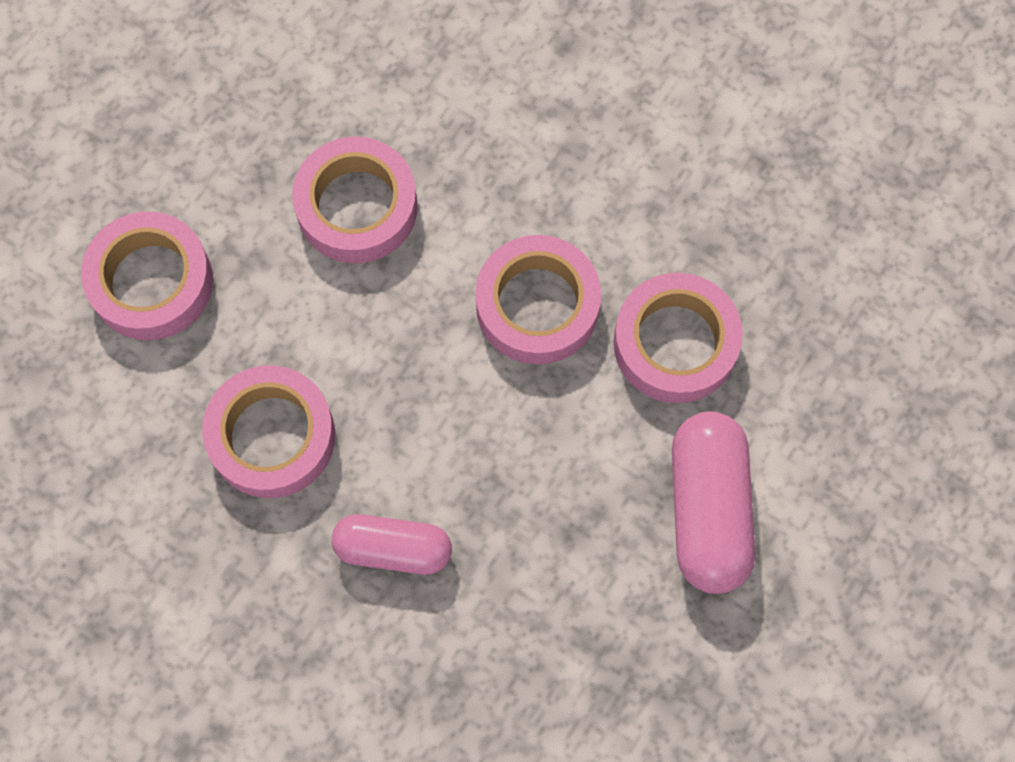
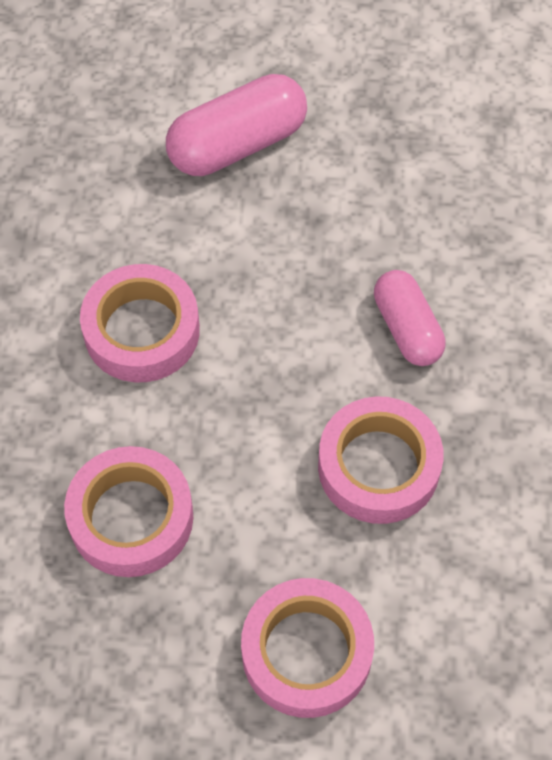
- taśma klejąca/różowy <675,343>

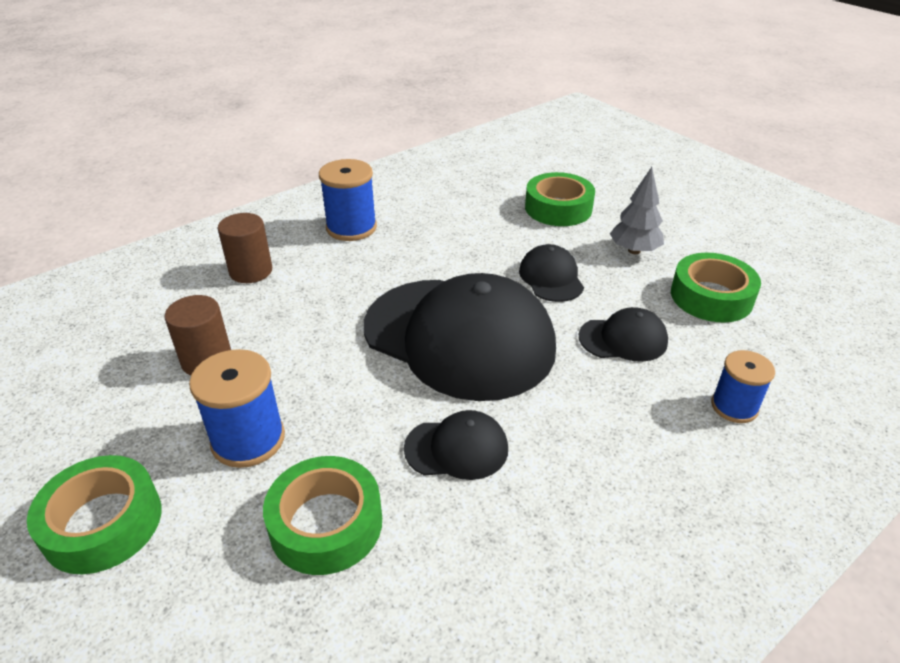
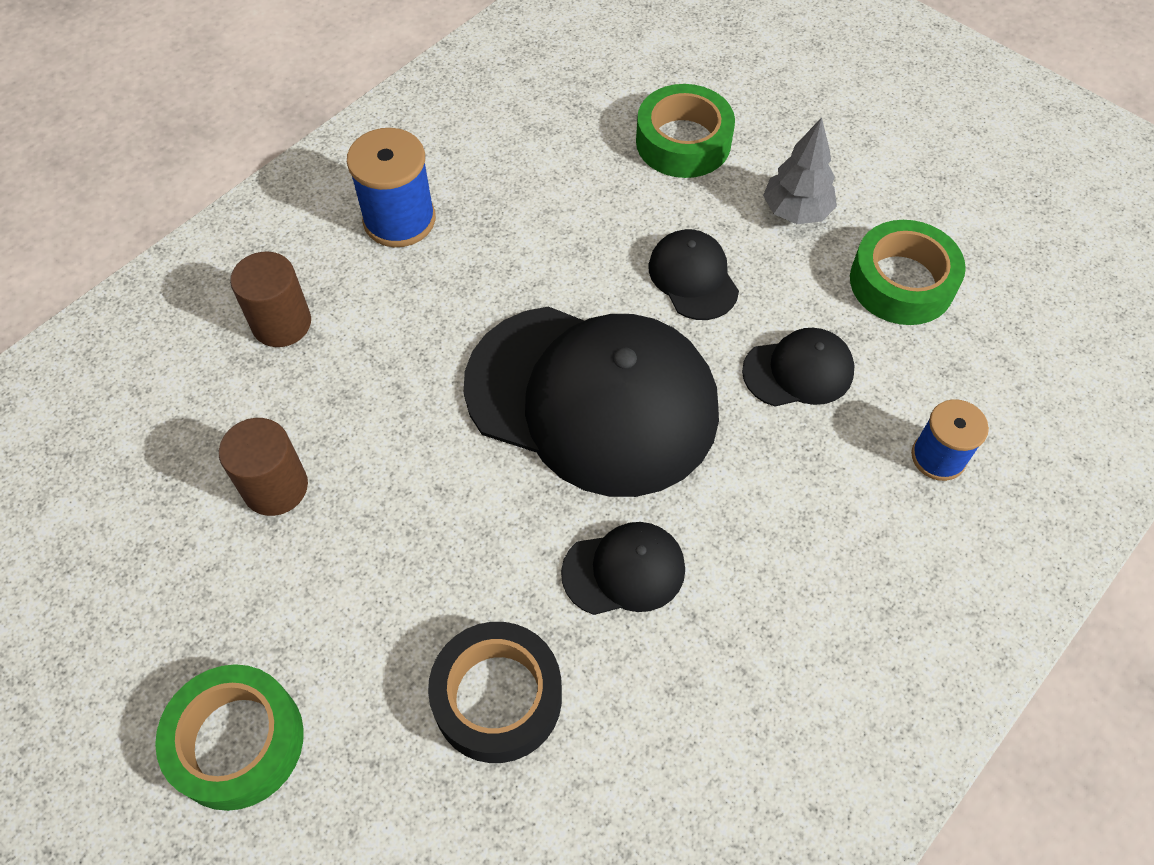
- szpulka/niebieski <248,439>
~ taśma klejąca/zielony <326,523> to taśma klejąca/czarny <497,697>

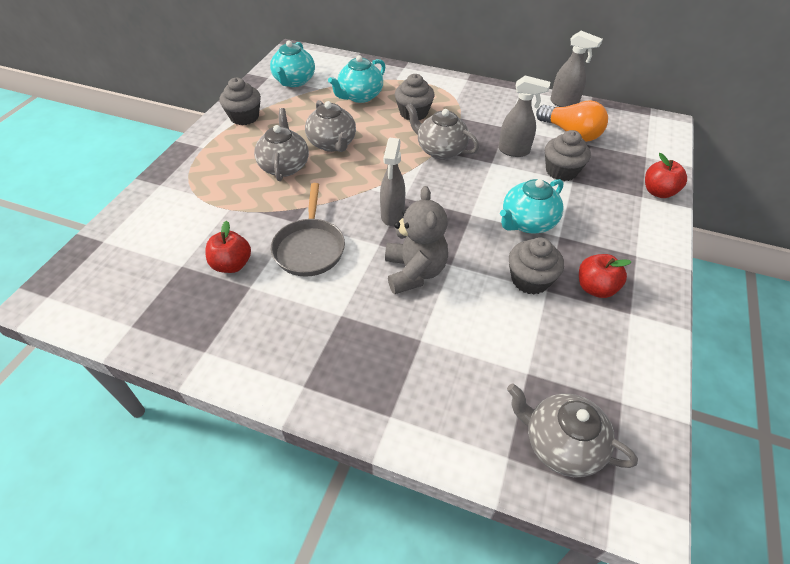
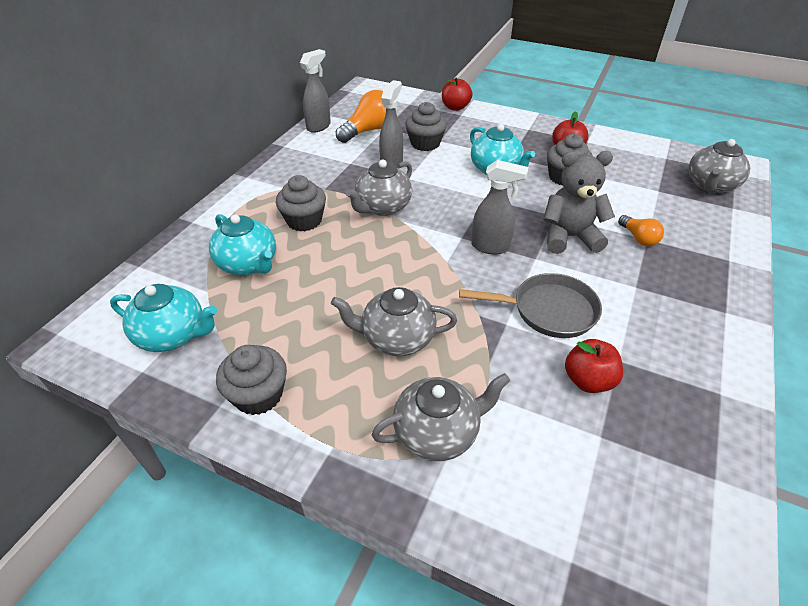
+ żarówka/pomarańczowy <638,238>
~ imbryk/szary <332,144> to <437,432>

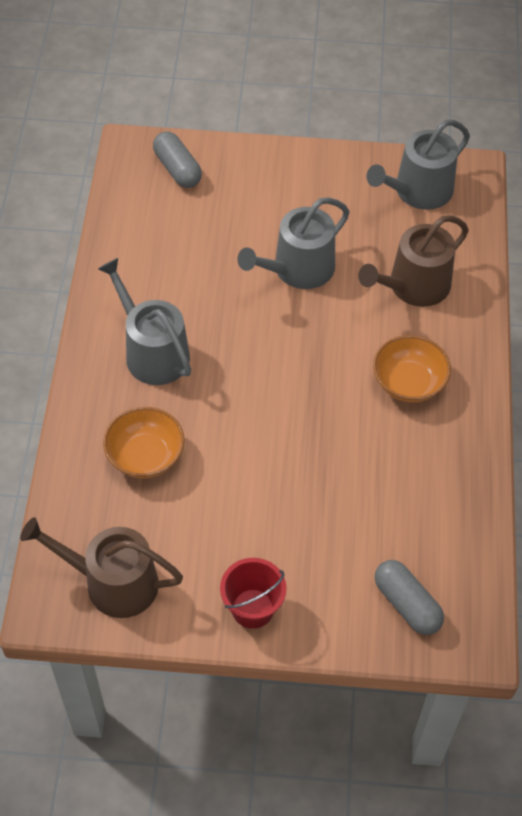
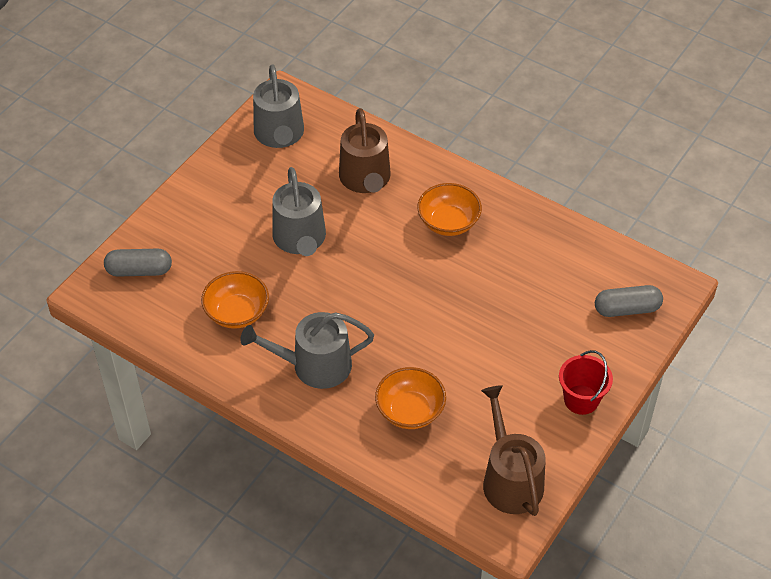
+ miska/pomarańczowy <237,313>
~ konewka/brązowy <112,582> = <510,479> 120 degrees clockwise

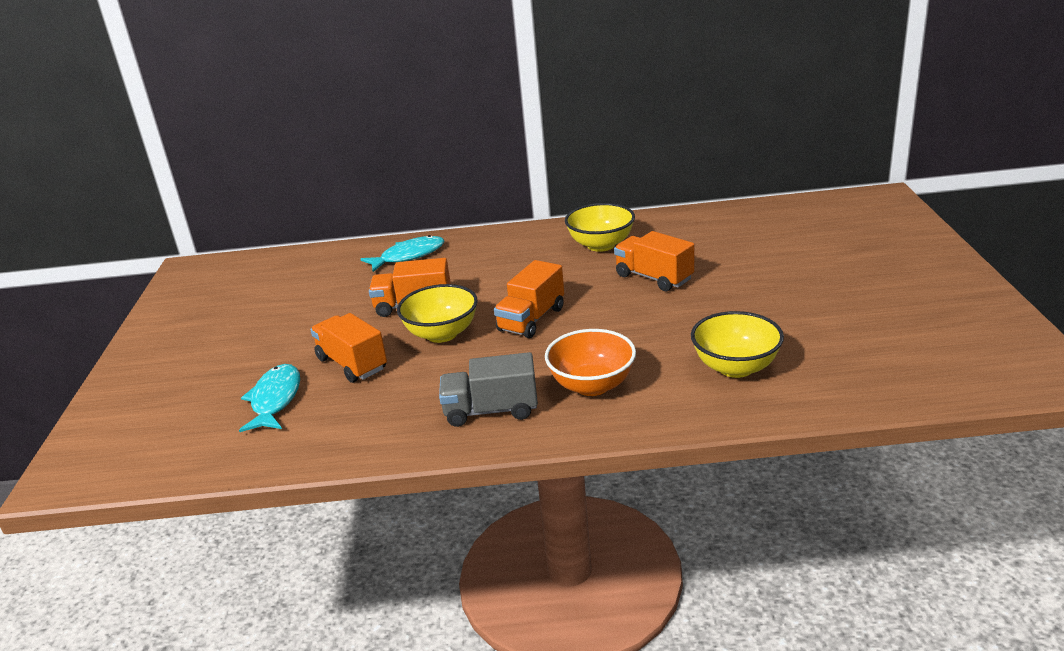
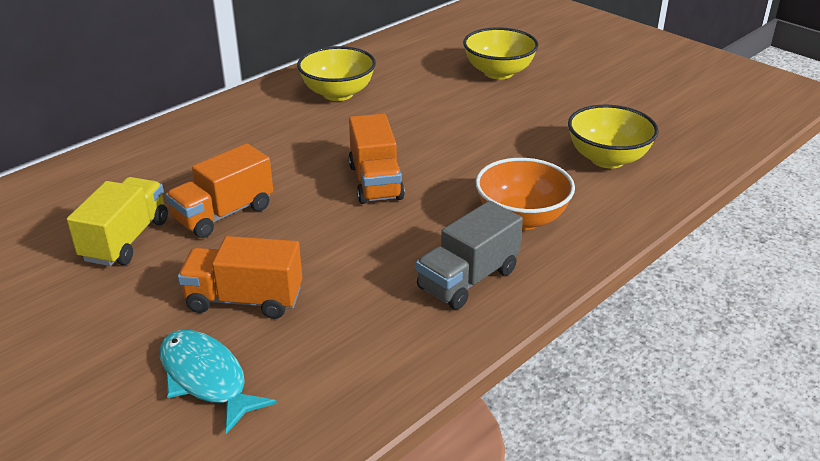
- ryba/turkusowy <409,256>
- ciężarówka/pomarańczowy <654,278>
+ ciężarówka/żółty <126,240>
~ miska/żółty <442,334> to <498,72>

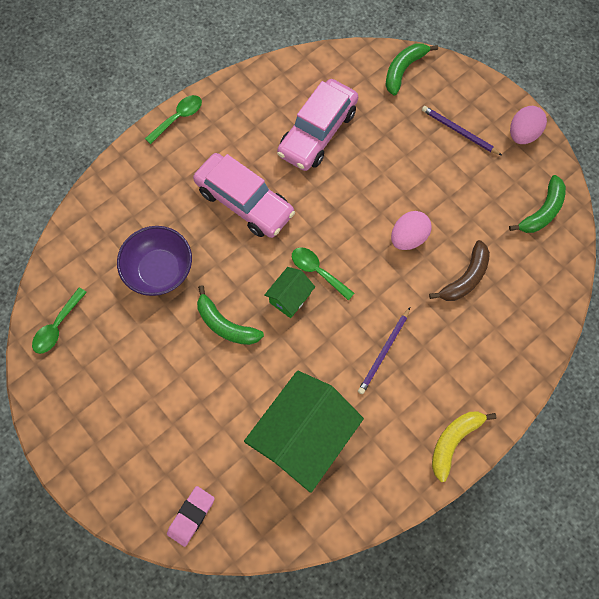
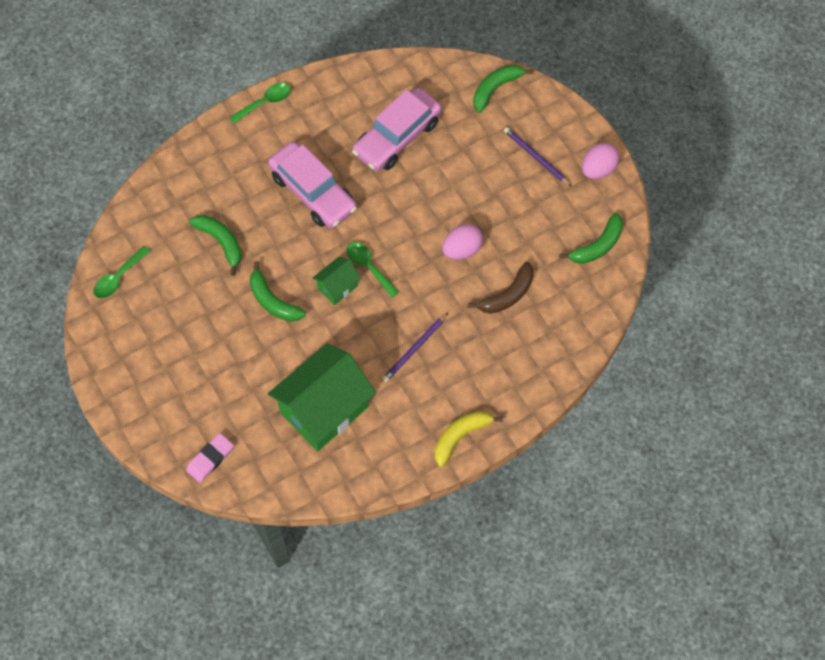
~ miska/fioletowy <160,270> to banan/zielony <221,242>

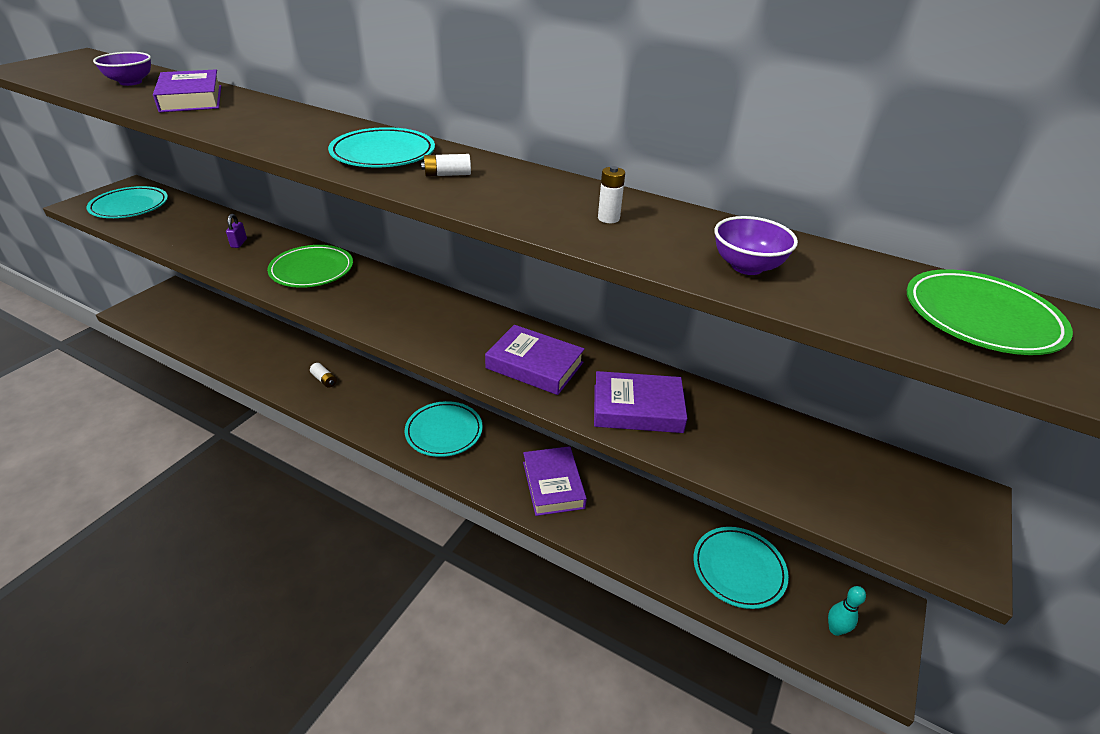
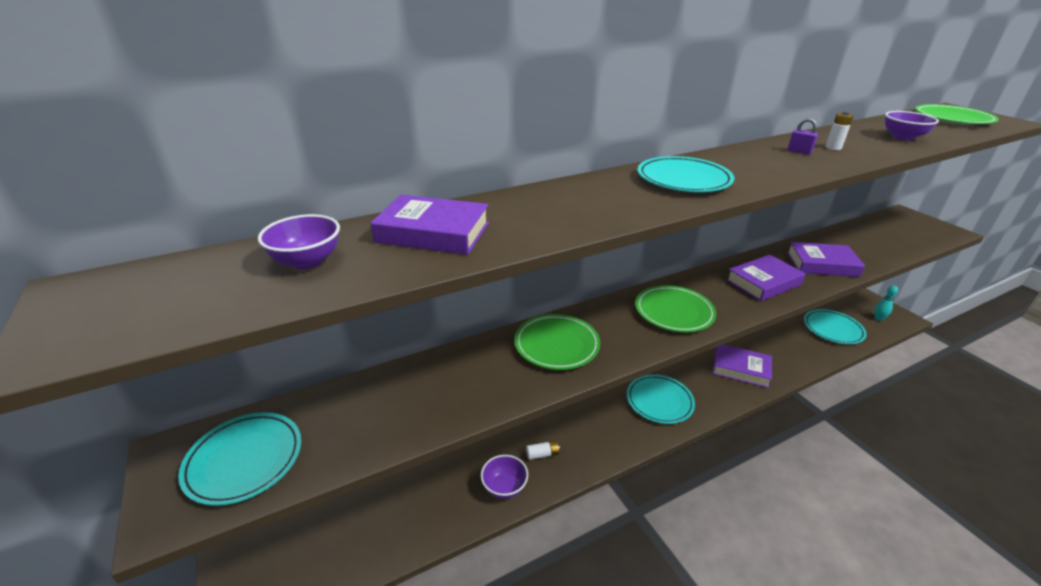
- bateria/biały <447,174>
+ miska/fioletowy <504,487>
+ talerz/zielony <674,312>
~ kłódka/fioletowy <239,243> to <799,152>
~ książka/fioletowy <637,408> = <821,264> 60 degrees clockwise

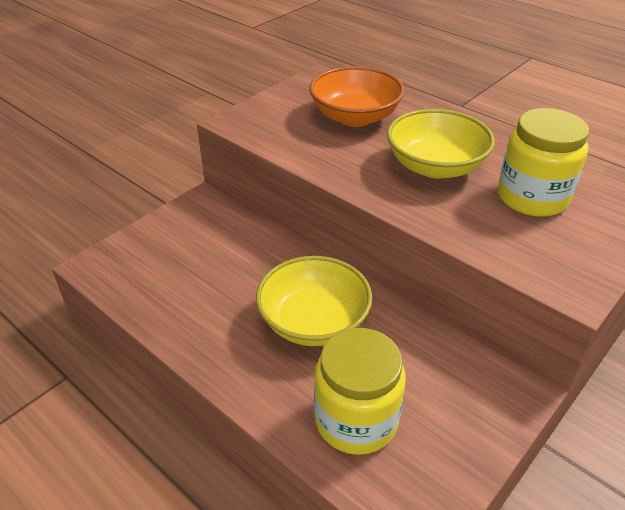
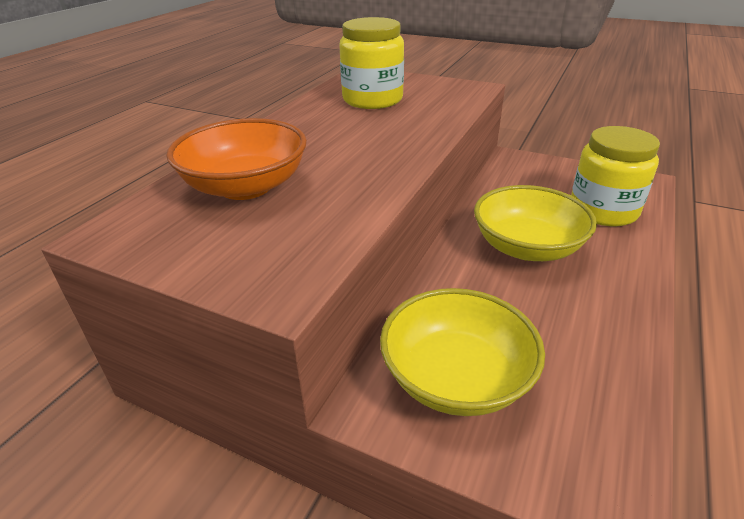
~ miska/żółty <435,166> to <456,377>

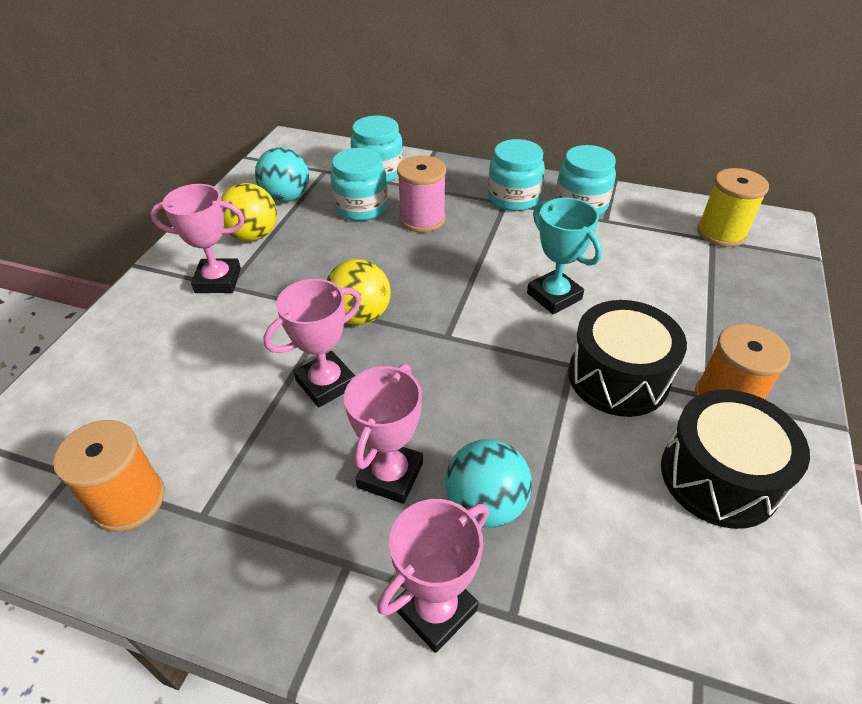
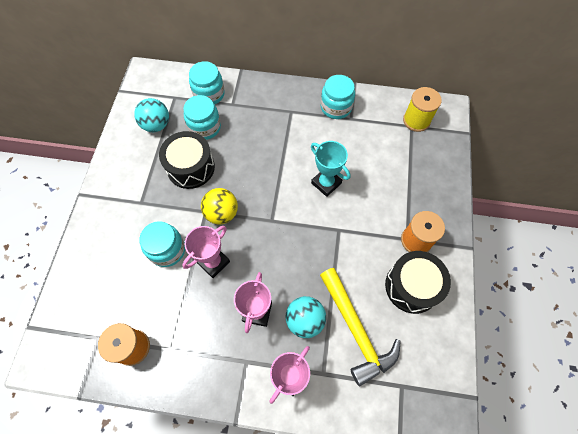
- puchar/różowy <218,280>
- piłka/żółty <253,235>
- szpulka/różowy <422,219>
+ młotek/żółty <356,330>
~ słoik/turkusowy <513,198> to <167,250>
~ bęben/czarny <618,377> to <190,167>

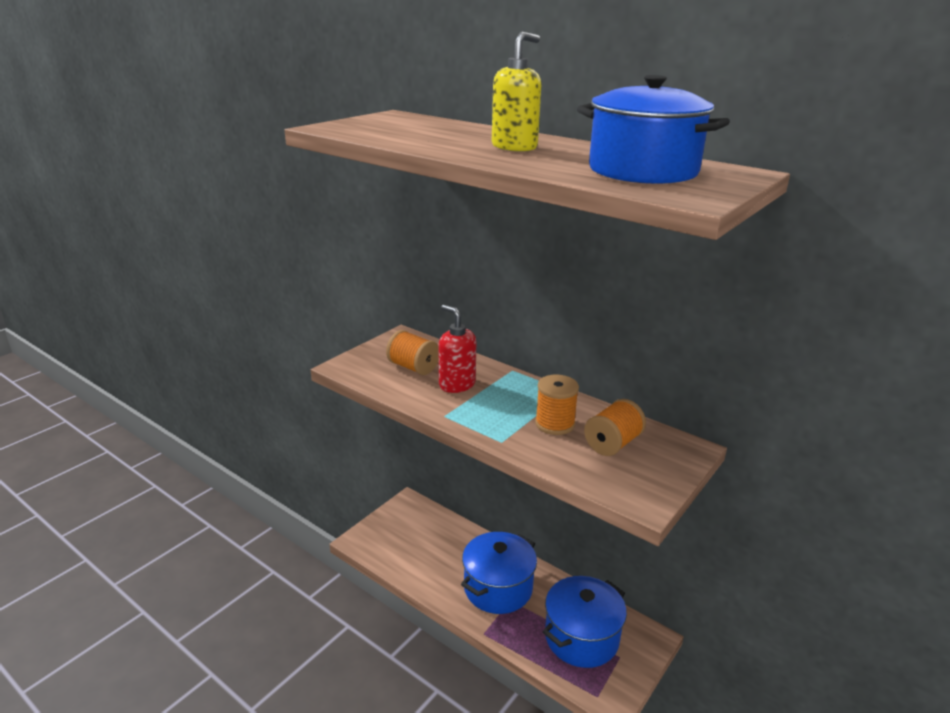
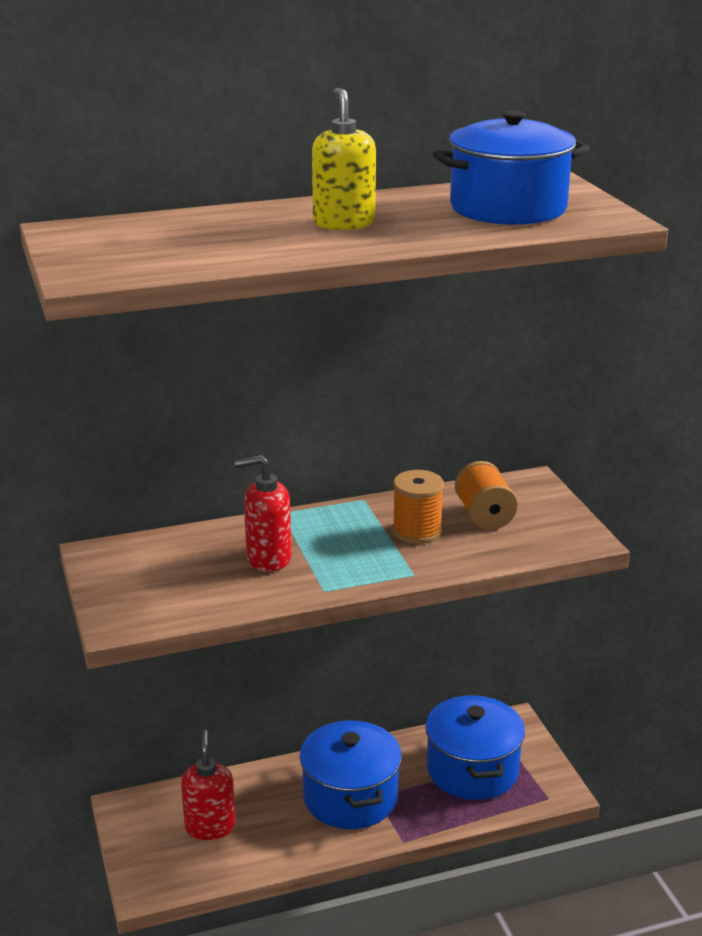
- szpulka/pomarańczowy <413,367>
+ dozownik mydła/czerwony <210,826>

